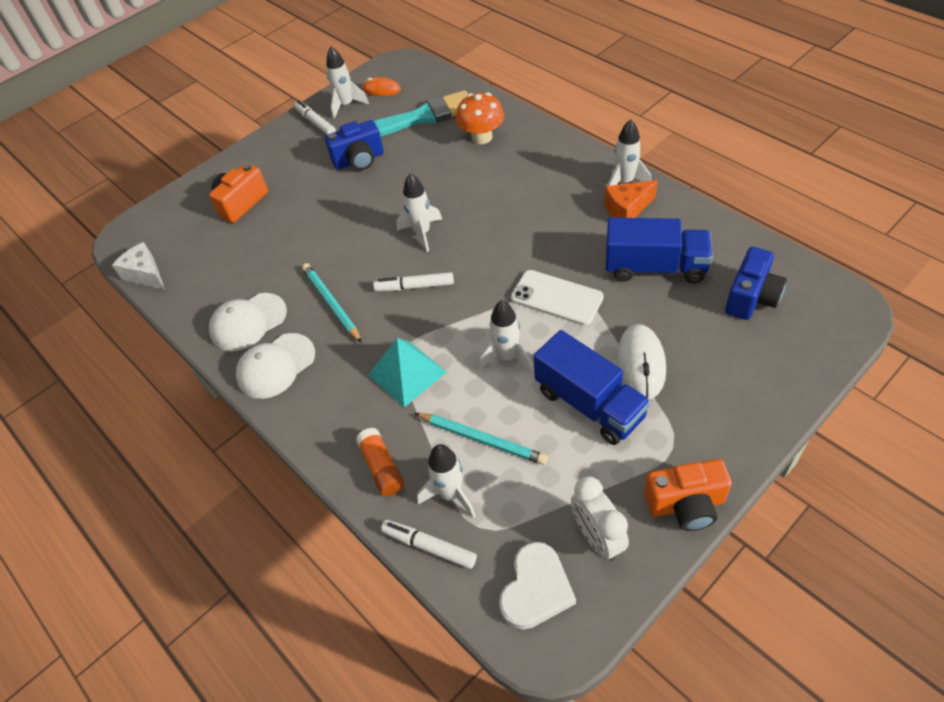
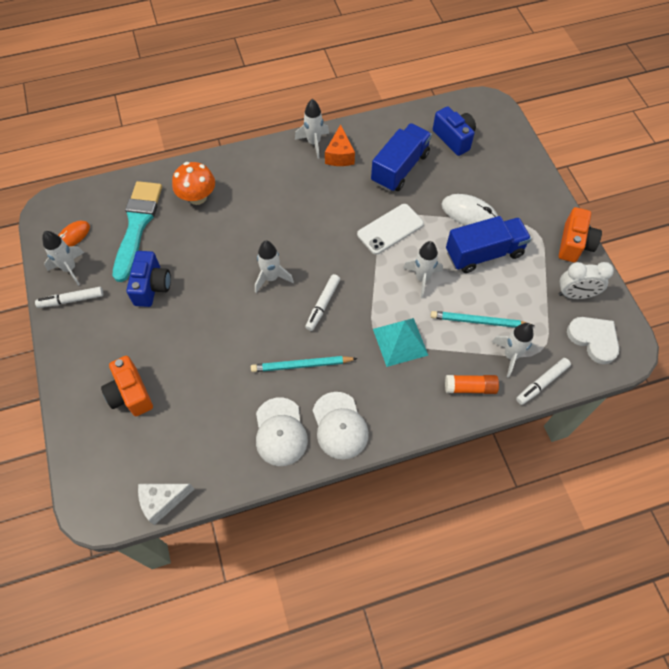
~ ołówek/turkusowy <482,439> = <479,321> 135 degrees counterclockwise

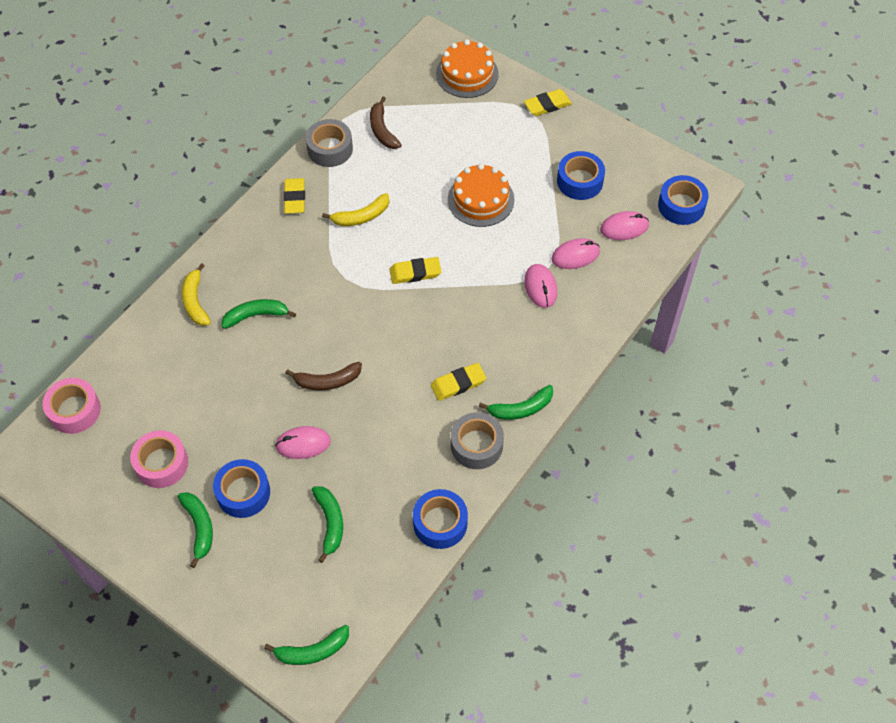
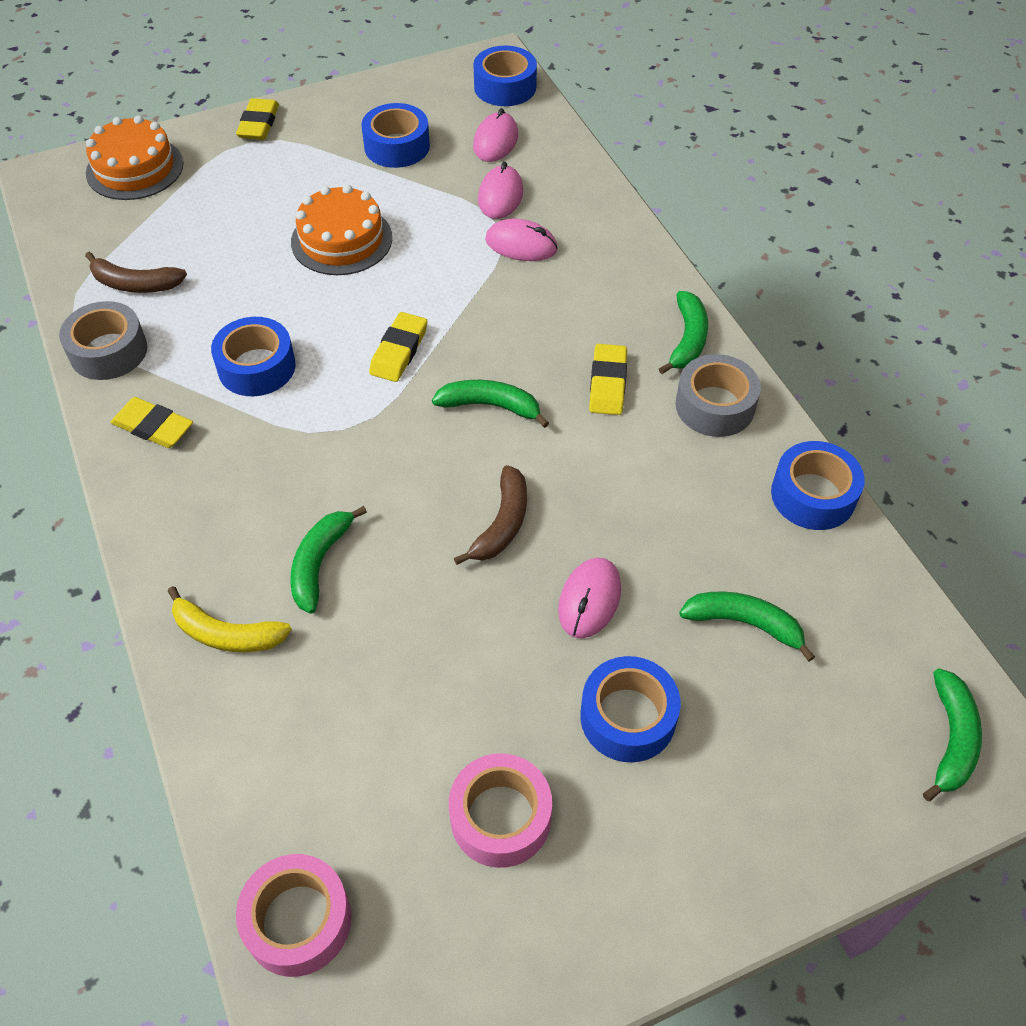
~ banan/zielony <199,527> to <491,406>
~ banan/żółty <361,216> to taśma klejąca/niebieski <256,367>

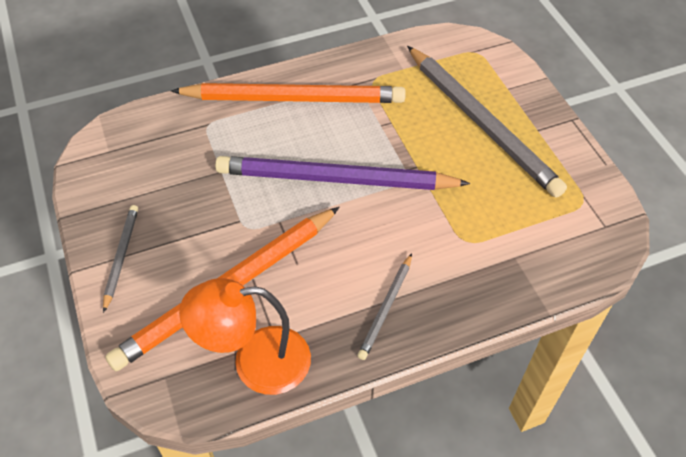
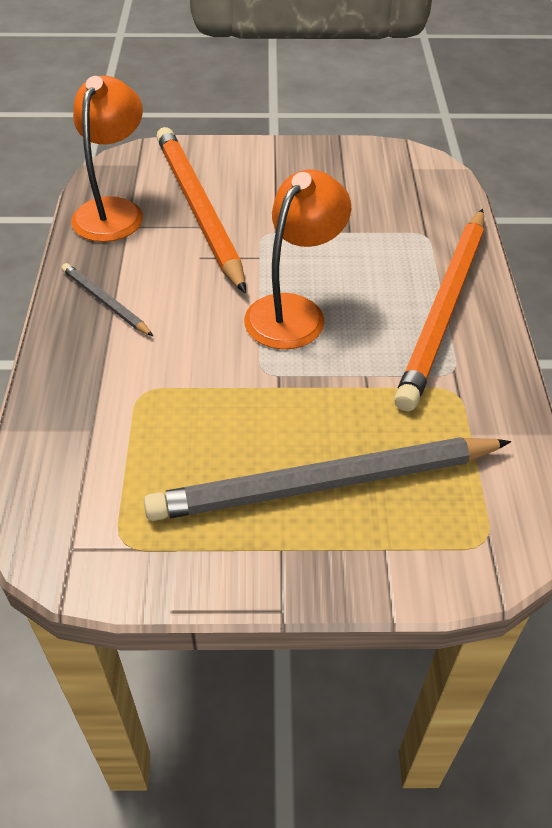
- ołówek/szary <121,257>
~ ołówek/fioletowy <336,179> to lampka/pomarańczowy <294,311>

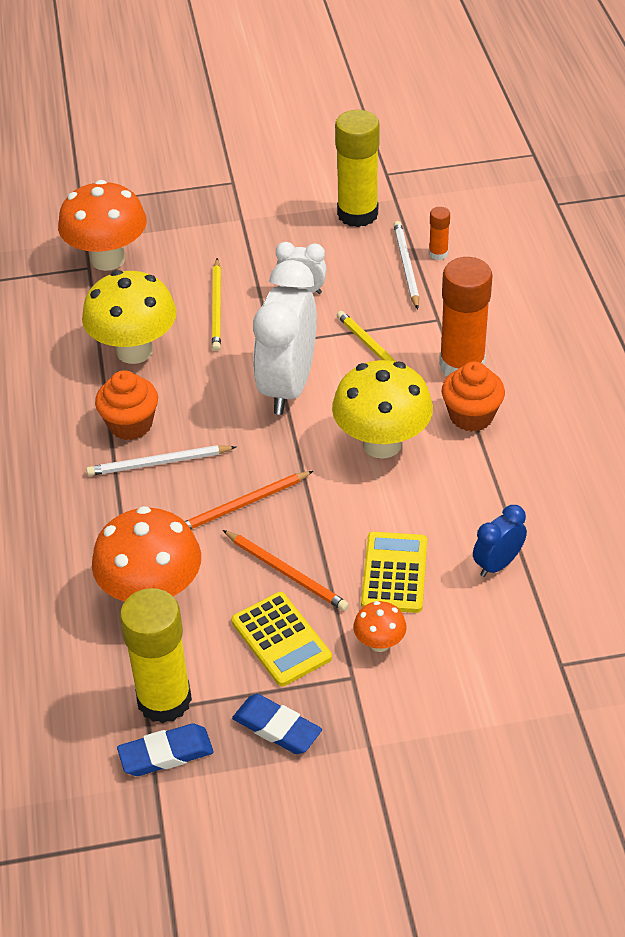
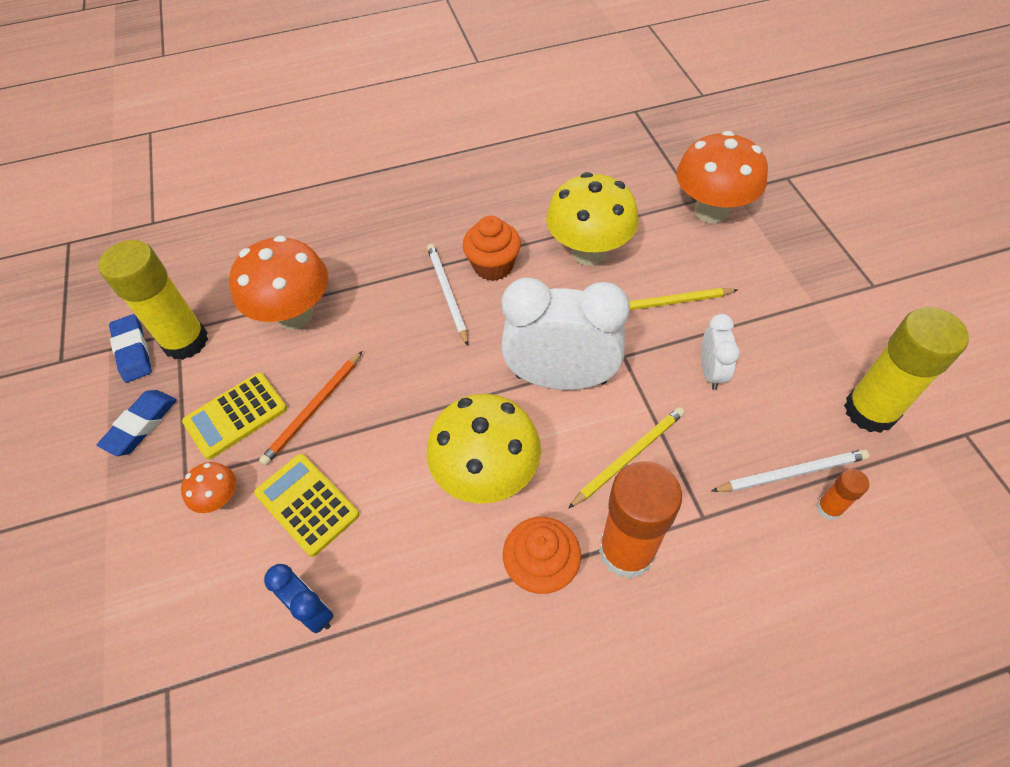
- ołówek/pomarańczowy <242,505>
~ kalkulator/żółty <394,573> = <307,504> 135 degrees counterclockwise

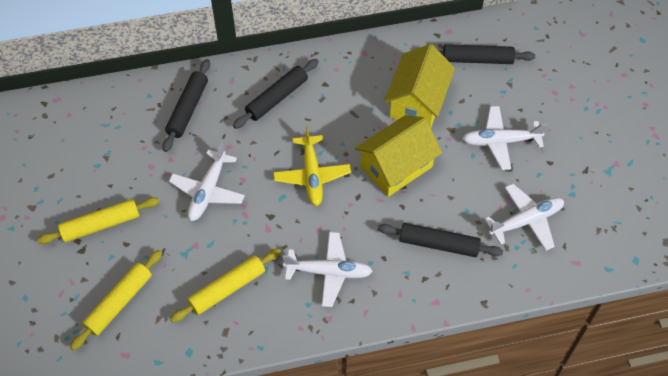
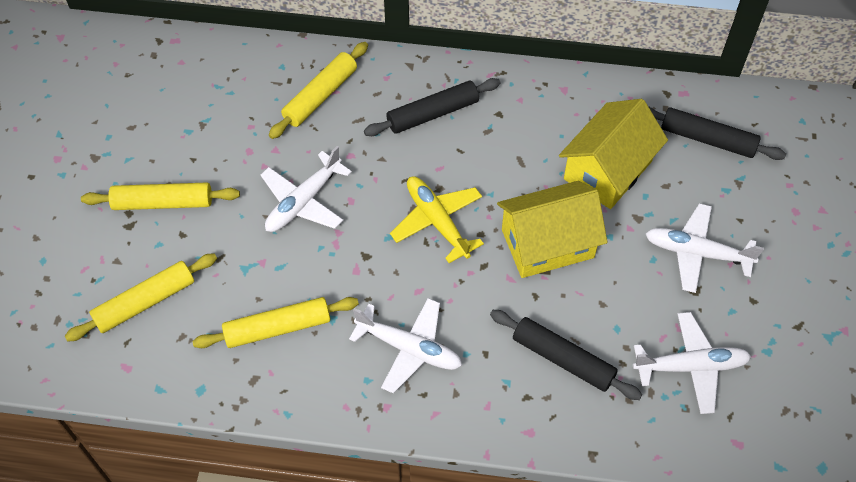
~ wałek do ciasta/czarny <188,109> to wałek do ciasta/żółty <320,96>
~ samolot/żółty <312,175> = <437,221> 135 degrees clockwise

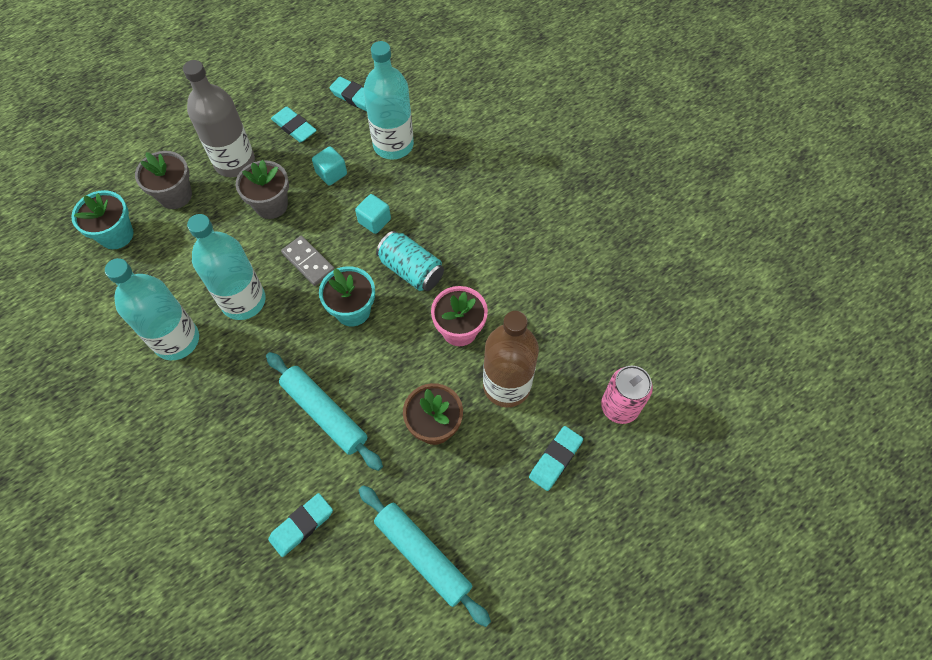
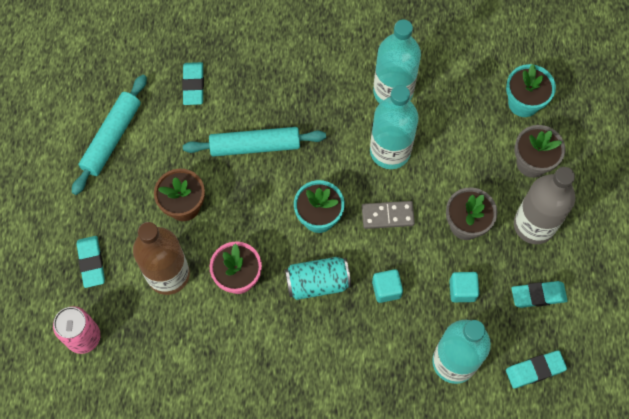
~ wałek do ciasta/turkusowy <423,555> = <112,138> 60 degrees counterclockwise

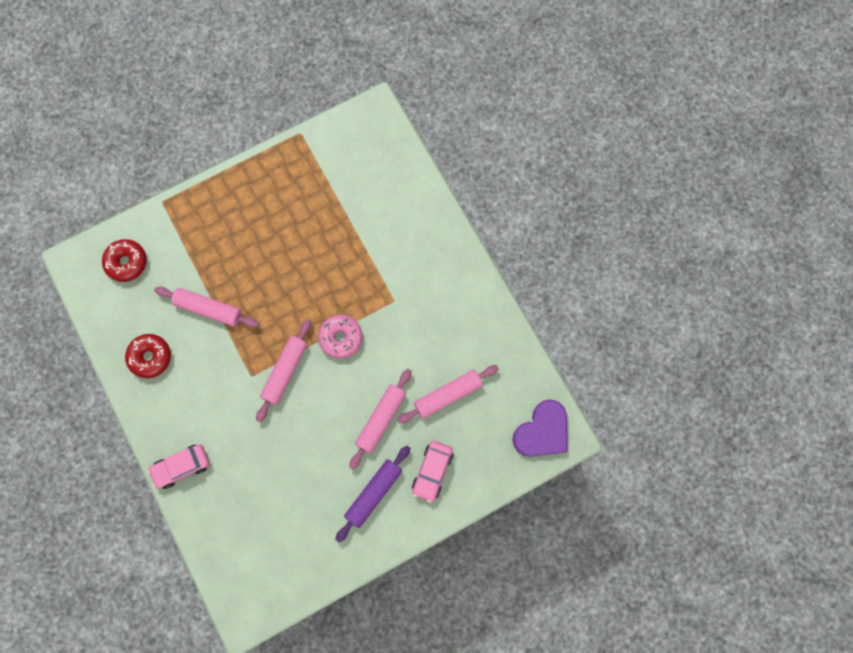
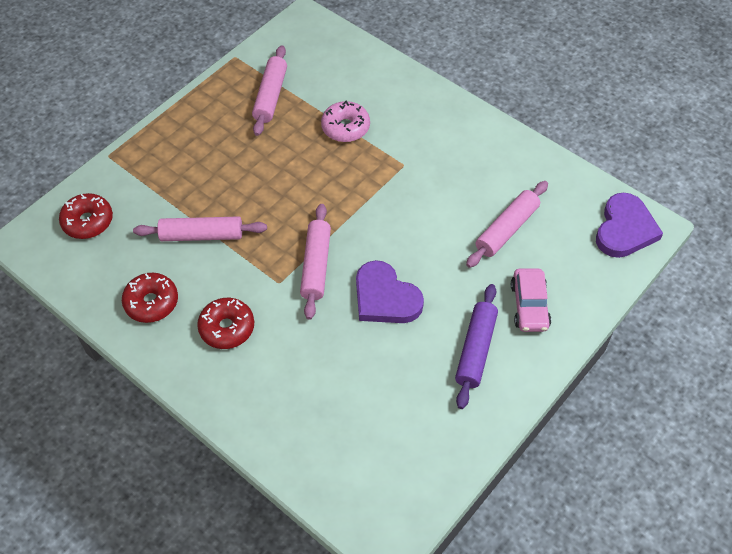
- samochód/różowy <181,467>
+ donut/czerwony <227,328>
+ serce/fioletowy <385,297>
~ donut/różowy <341,338> to <345,127>
~ wałek do ciasta/różowy <381,419> to <270,96>

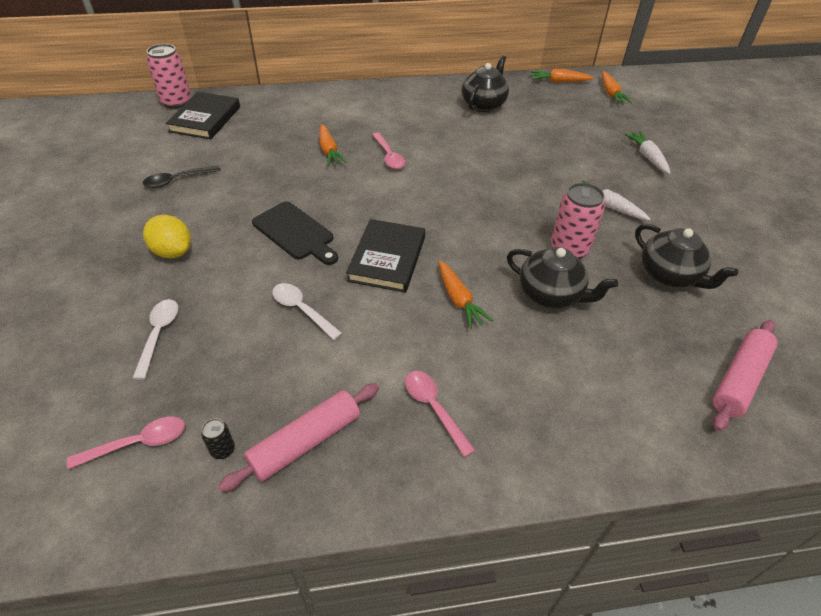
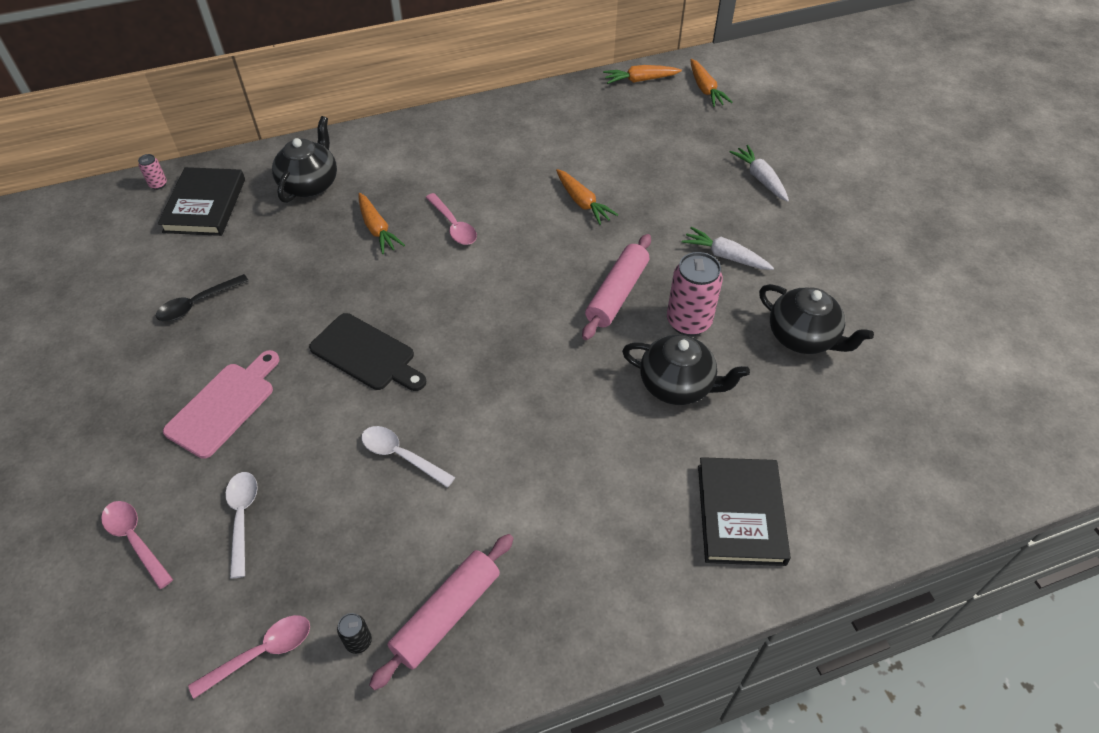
~ książka/czarny <387,259> to <740,514>
~ łyżka/różowy <434,408> to <135,540>
~ marchewka/pomarańczowy <458,299> to <582,202>
~ imbryk/czarny <483,104> to <310,184>
~ wałek do ciasta/różowy <739,379> to <617,293>
~ cytryna/żółty <173,252> to deska do krojenia/różowy <224,406>
~ puszka/różowy <176,102> = <158,184> x0.46

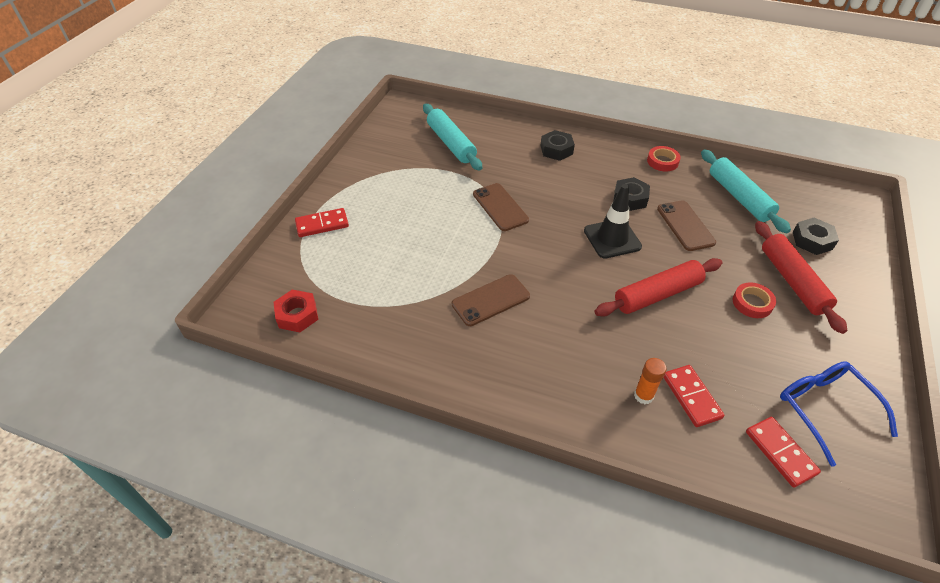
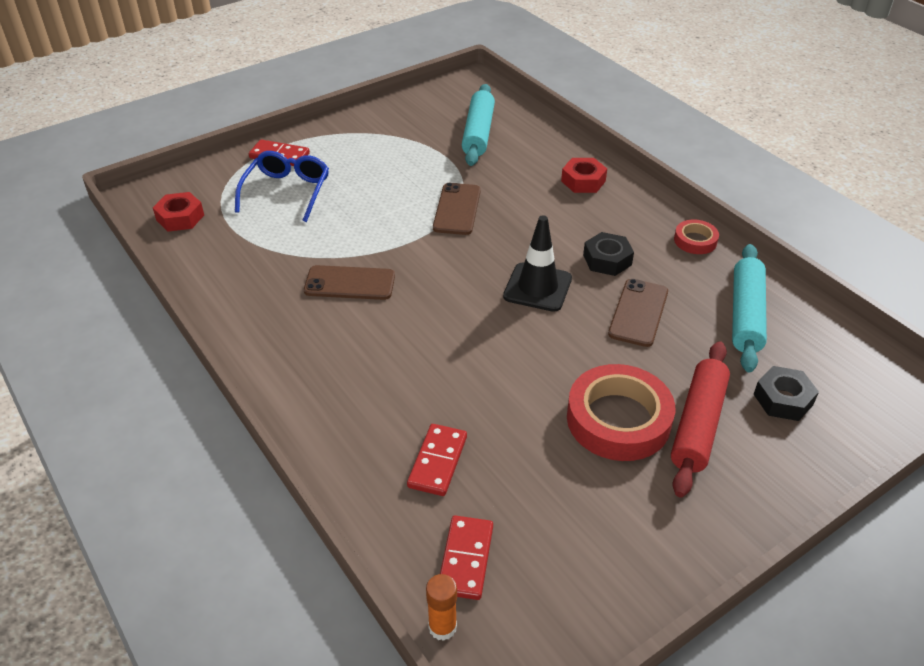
- wałek do ciasta/czerwony <657,294>
~ klej w sztyfcie/pomarańczowy <643,395> to <442,627>
~ okulary/niebieski <824,408> to <287,191>
~ nakrętka/czarny <556,150> to nakrętka/czerwony <583,181>
~ taśma klejąca/czerwony <752,303> = <618,419> x1.99

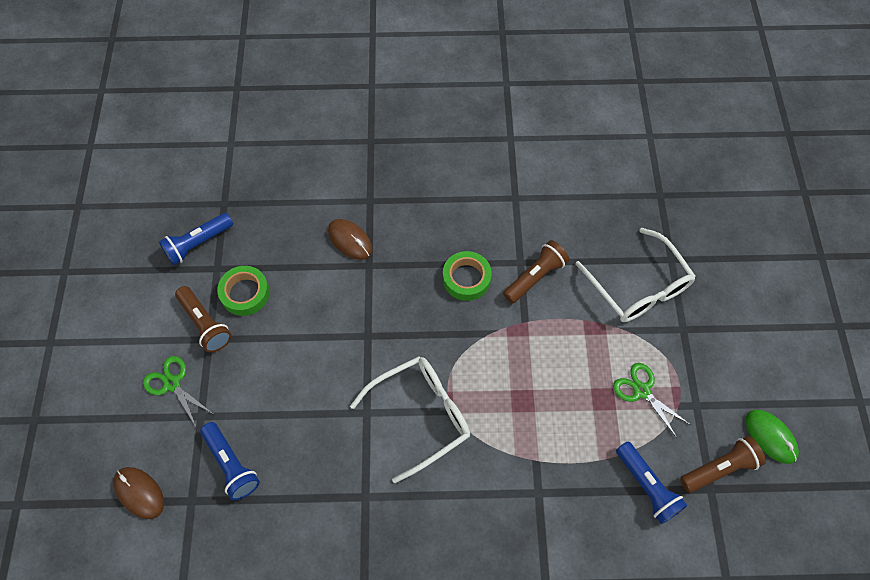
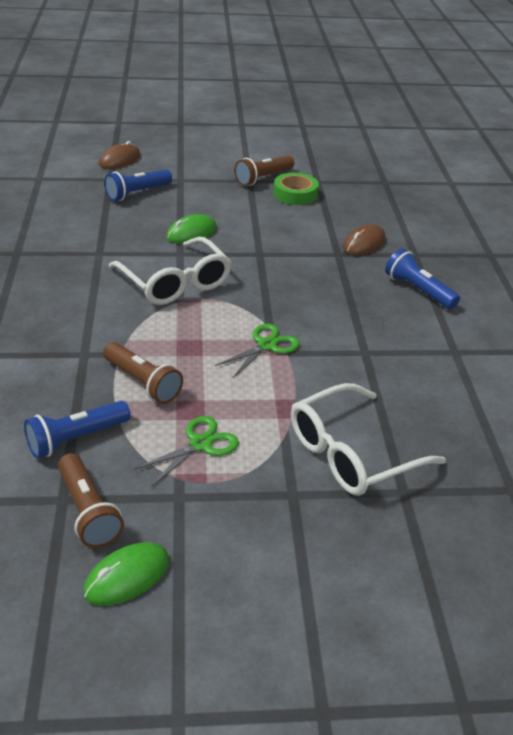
- taśma klejąca/zielony <466,278>
+ myszka/zielony <191,233>
~ nożyczki/zielony <172,384> to <266,345>
~ latarka/niebieski <198,243> to <418,290>
~ latarka/brązowy <535,277> to <142,382>

